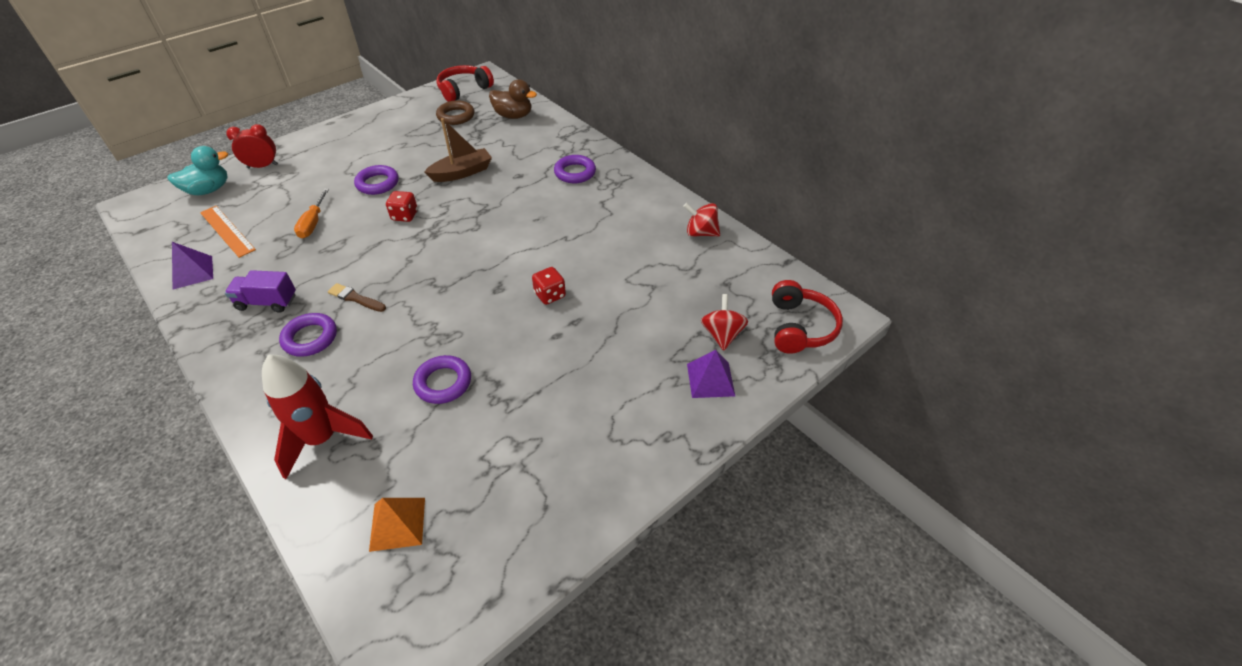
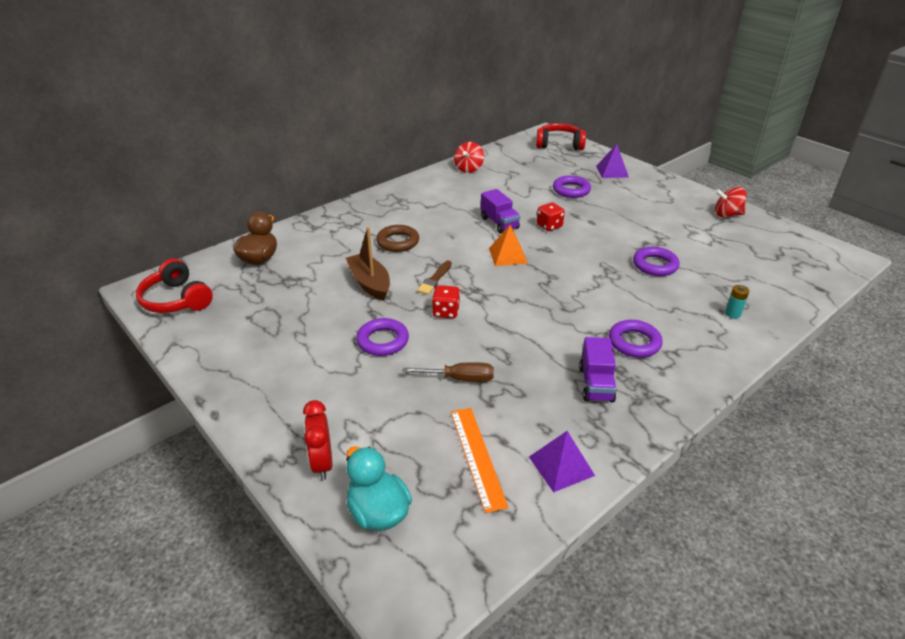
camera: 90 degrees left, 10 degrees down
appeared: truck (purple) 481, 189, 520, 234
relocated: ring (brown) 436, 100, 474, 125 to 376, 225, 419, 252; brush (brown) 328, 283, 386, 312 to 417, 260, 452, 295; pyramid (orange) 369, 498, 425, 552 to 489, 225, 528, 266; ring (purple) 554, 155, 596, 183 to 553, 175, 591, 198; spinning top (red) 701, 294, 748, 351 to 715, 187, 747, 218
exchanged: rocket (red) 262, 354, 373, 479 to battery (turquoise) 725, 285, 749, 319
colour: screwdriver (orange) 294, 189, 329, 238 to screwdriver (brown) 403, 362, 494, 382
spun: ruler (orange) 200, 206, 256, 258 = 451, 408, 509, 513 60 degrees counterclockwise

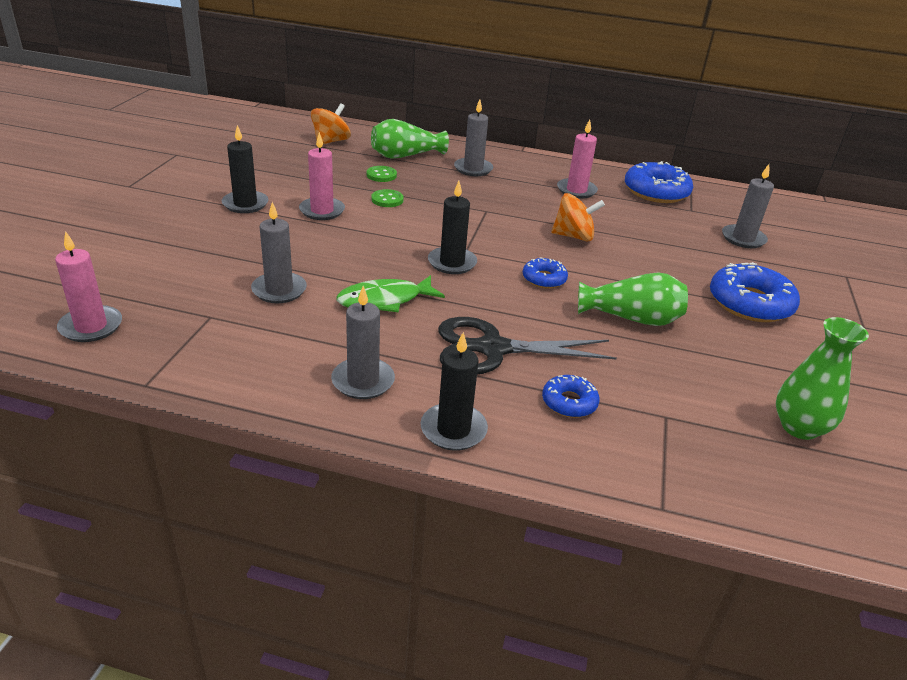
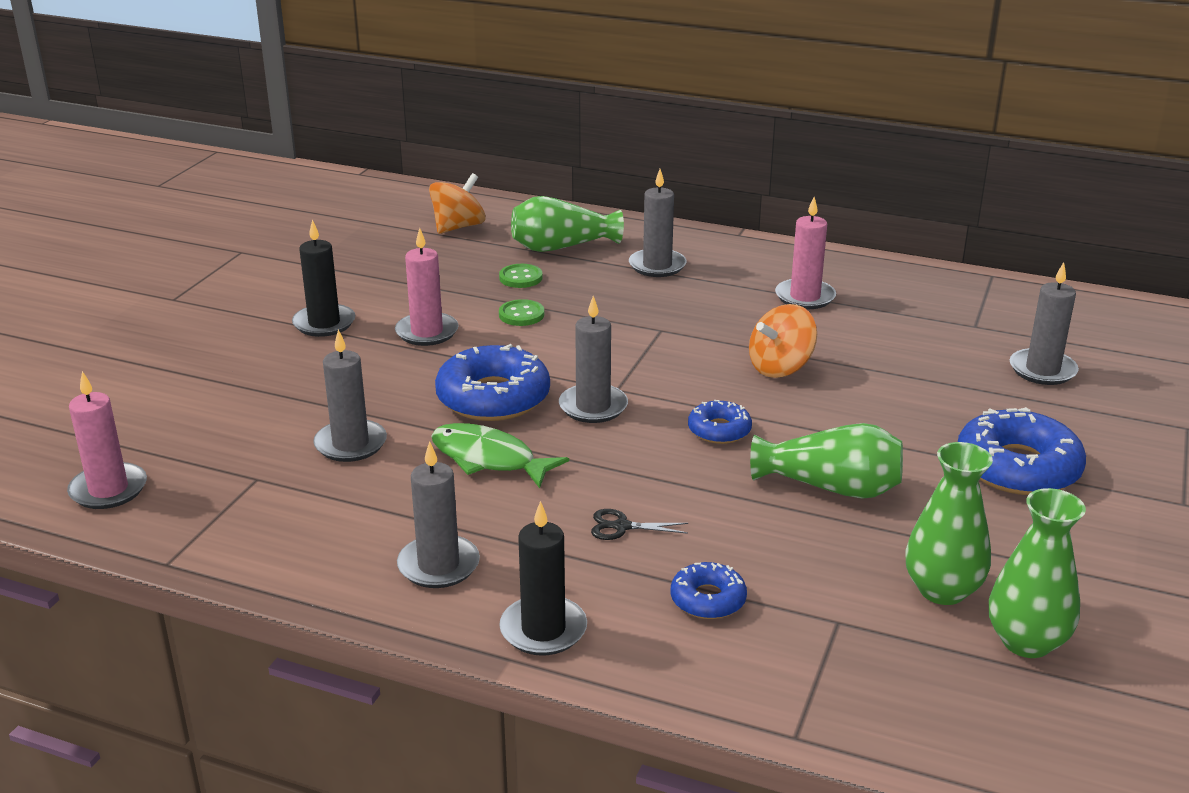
camera: 10 degrees right, 5 degrees down
appeared: vase (green) 906, 442, 993, 605
relocated: donut (blue) 625, 161, 693, 203 to 435, 344, 550, 421
colour: candle (black) 428, 181, 477, 274 to candle (grey) 559, 296, 628, 423
spun: fish (green) 336, 275, 445, 313 = 431, 423, 569, 488 45 degrees clockwise; spinning top (orange) 551, 193, 605, 242 = 749, 304, 817, 378 135 degrees clockwise
size: scissors (black) 438, 317, 617, 374 = 591, 509, 688, 540 x0.40

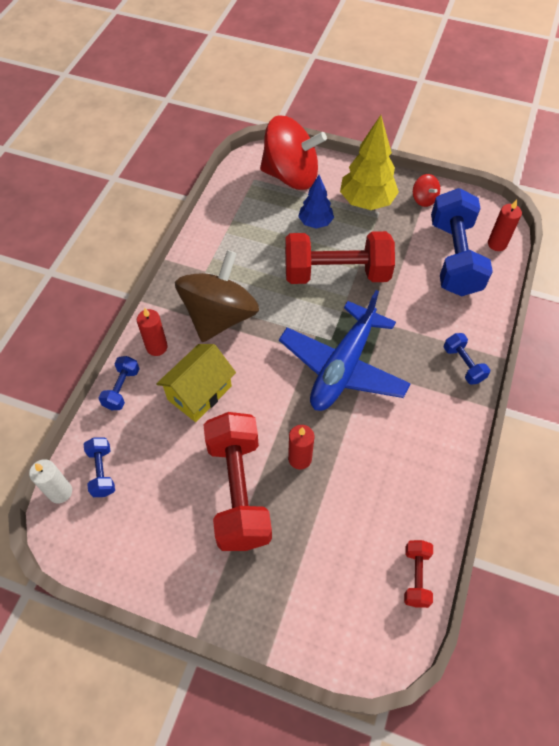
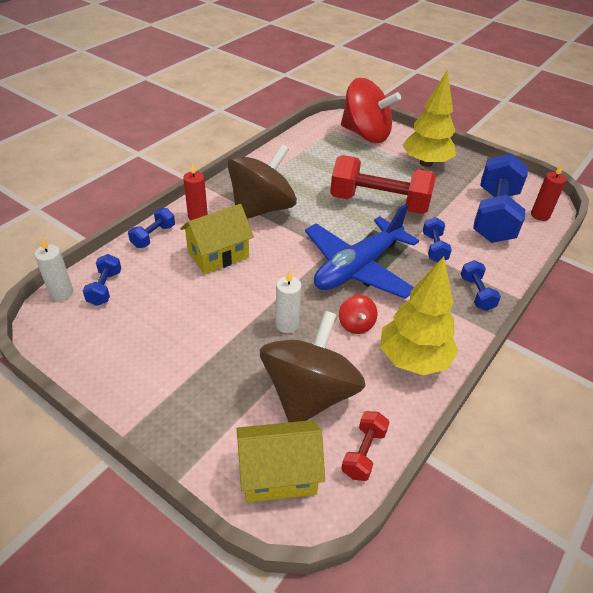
camera: 15 degrees right, 15 degrees down
missing: dumbbell (red) 204, 412, 272, 551; tree (blue) 298, 175, 334, 228
appeared: house (yellow) 237, 420, 325, 502; spinning top (brown) 260, 311, 365, 422; tree (yellow) 380, 256, 458, 375; dumbbell (blue) 423, 217, 452, 262
relocated: spinning top (red) 413, 174, 440, 207 to 339, 295, 378, 334
colour: candle (red) 288, 425, 314, 469 to candle (white) 275, 270, 301, 333

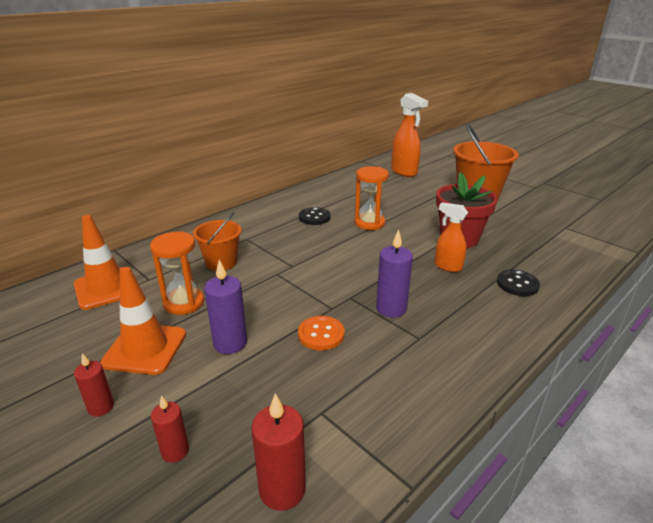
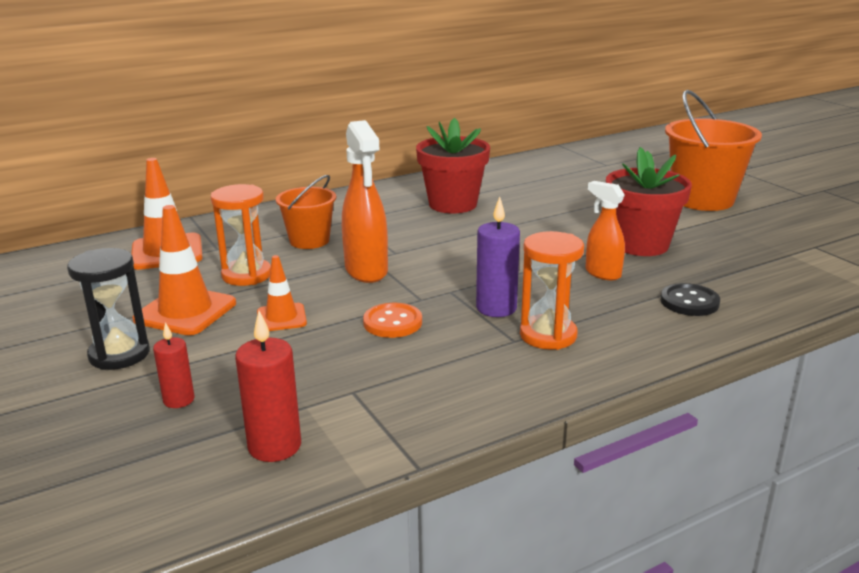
camera: 15 degrees right, 5 degrees down
relocated: spray bottle (orange) 391, 93, 428, 177 to 342, 120, 388, 283; hourglass (orange) 354, 166, 389, 230 to 520, 231, 584, 350
exchanged: candle (red) 74, 353, 114, 417 to hourglass (black) 67, 248, 150, 370; candle (purple) 204, 260, 247, 354 to traffic cone (orange) 257, 255, 307, 331; button (black) 299, 207, 331, 225 to flower pot (red) 416, 118, 490, 213

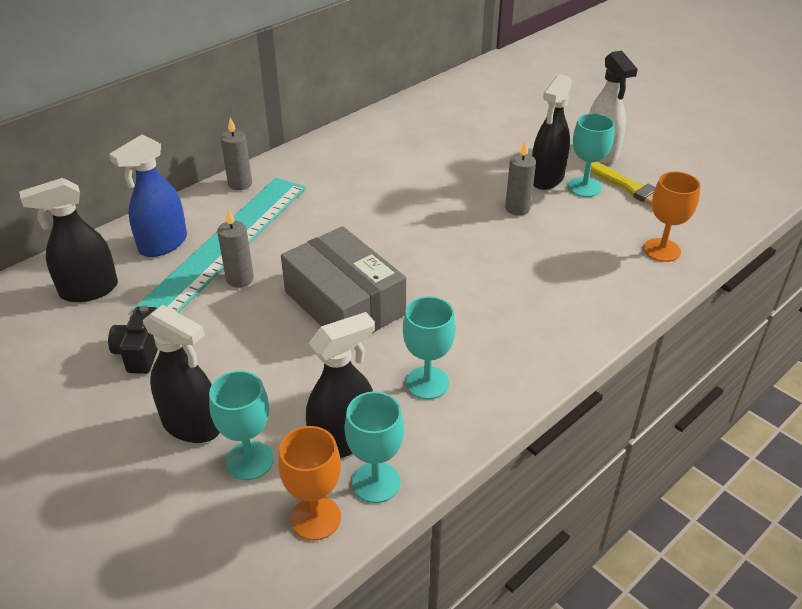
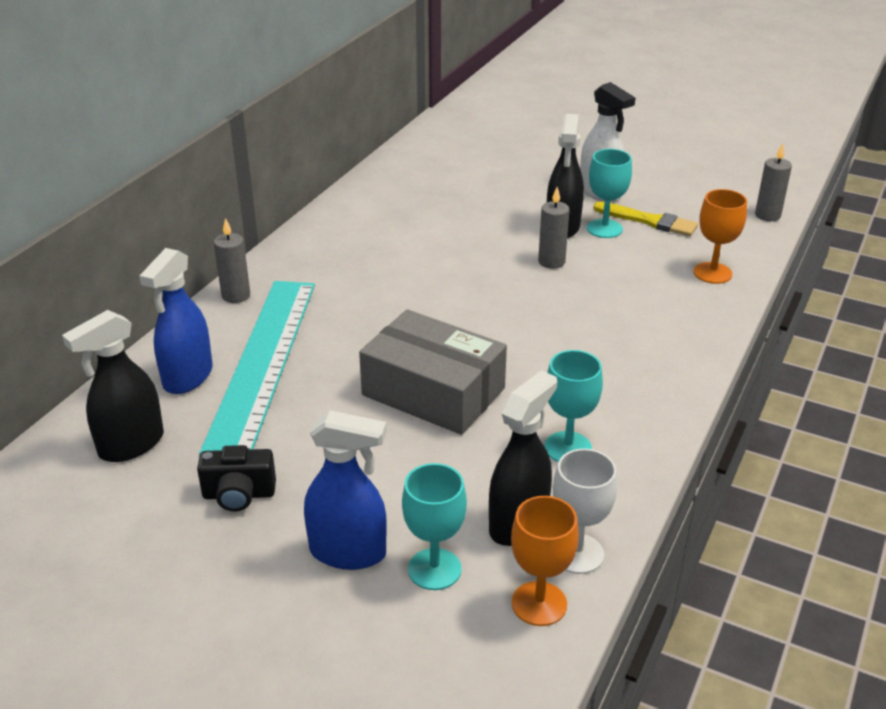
camera: 20 degrees left, 5 degrees down
relocated: candle (grey) 217, 208, 254, 287 to 755, 143, 792, 221
colour: spray bottle (black) 143, 305, 220, 443 to spray bottle (blue) 304, 410, 387, 570; goblet (turquoise) 345, 391, 404, 503 to goblet (white) 553, 449, 617, 574
spun: camera (black) 108, 305, 158, 374 = 197, 445, 276, 511 75 degrees counterclockwise

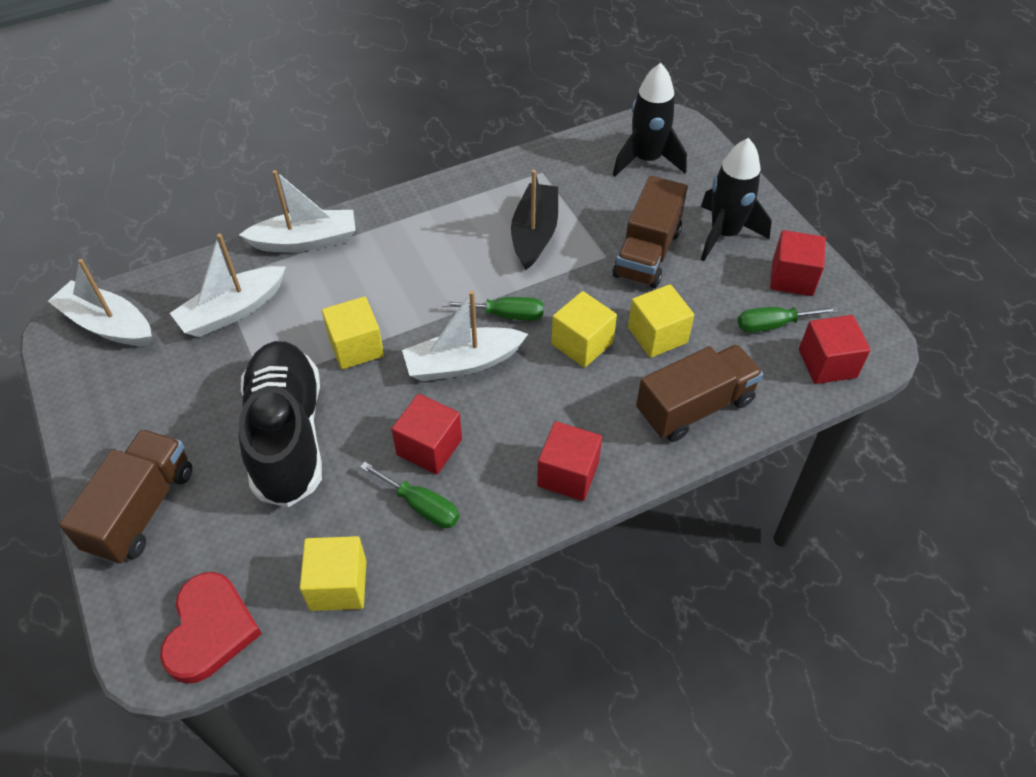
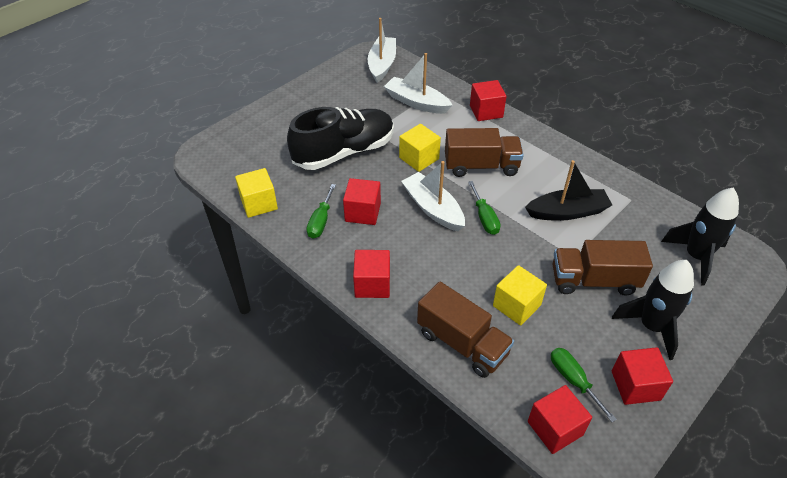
camera: 70 degrees right, 5 degrees down
missing: heart (red) 160, 572, 262, 684; cube (yellow) 551, 291, 617, 368
relocated: truck (brown) 59, 429, 192, 564 to 445, 128, 524, 177
exchanged: boat (white) 239, 170, 356, 252 to cube (red) 470, 80, 507, 121

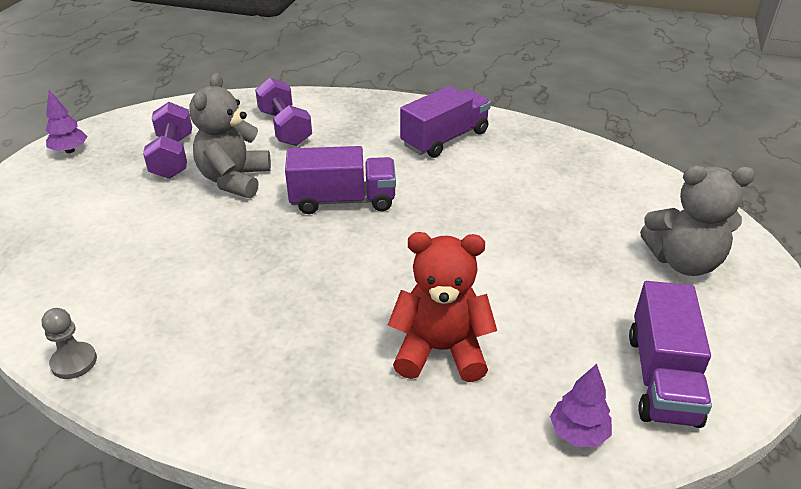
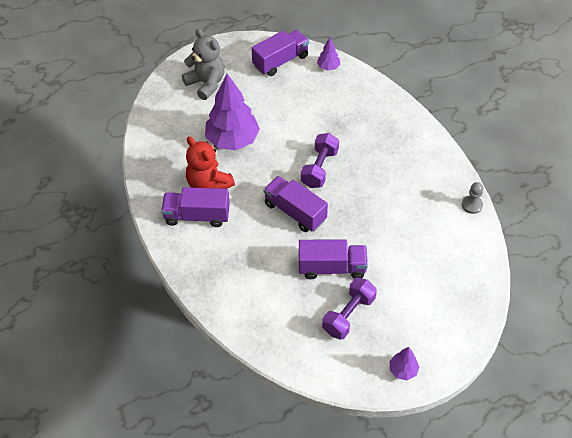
camera: 135 degrees left, 15 degrees up
appeared: tree (purple) 205, 74, 260, 150
relocated: teddy bear (red) 388, 232, 497, 382 to 186, 136, 235, 189; dumbbell (purple) 255, 78, 312, 146 to 301, 133, 339, 188
exchanged: teddy bear (grey) 189, 73, 271, 198 to truck (purple) 299, 240, 368, 279

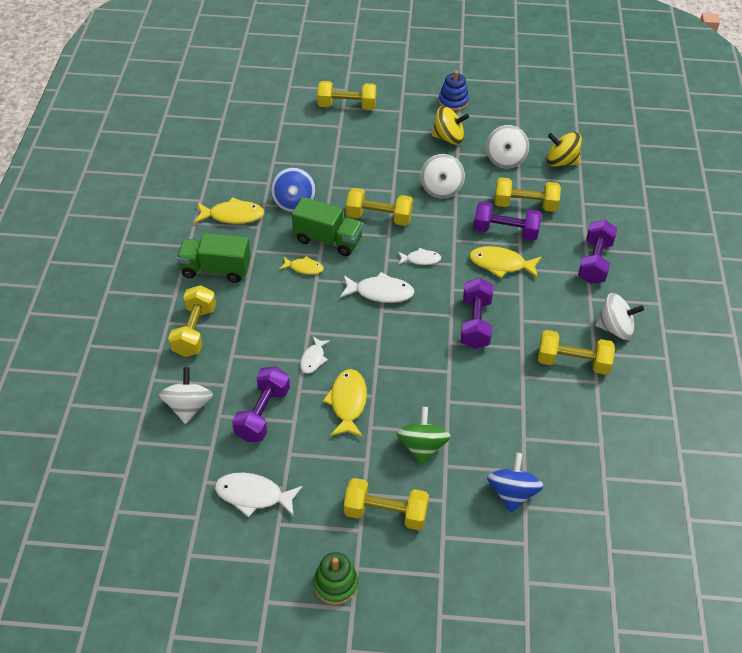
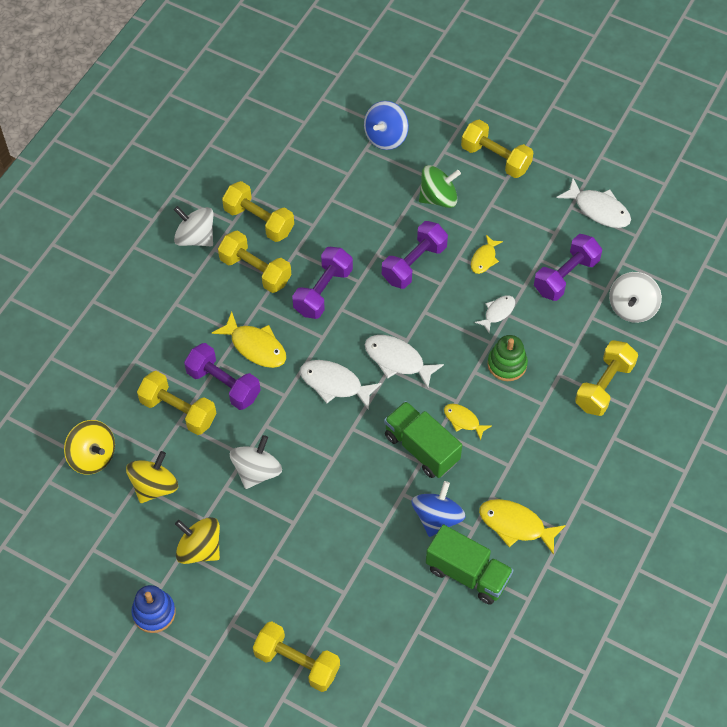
camera: 155 degrees left, 10 degrees up
relocated: dumbbell (yellow) 346, 188, 413, 226 to 218, 230, 291, 293; dumbbell (purple) 578, 220, 617, 284 to 382, 221, 448, 289; truck (green) 177, 233, 251, 283 to 426, 525, 514, 605; stacking toy (green) 314, 552, 358, 605 to 488, 335, 528, 381
colour: spinning top (white) 486, 125, 529, 168 to spinning top (yellow) 126, 451, 178, 503
spun: spinning top (green) 396, 407, 451, 465 = 419, 165, 461, 208 135 degrees counterclockwise
size: fish (white) 398, 248, 441, 265 = 300, 360, 382, 410 x1.65; fish (yellow) 323, 369, 367, 437 = 471, 235, 503, 274 x0.61

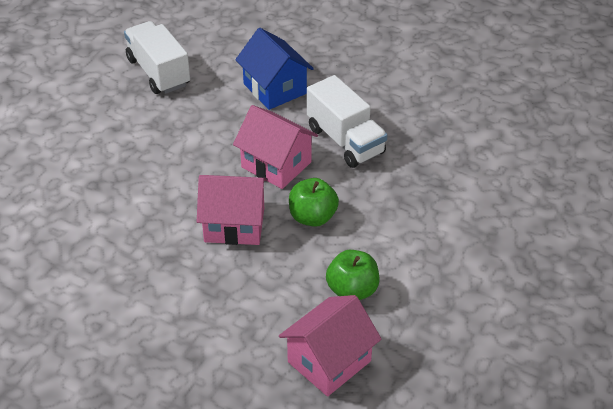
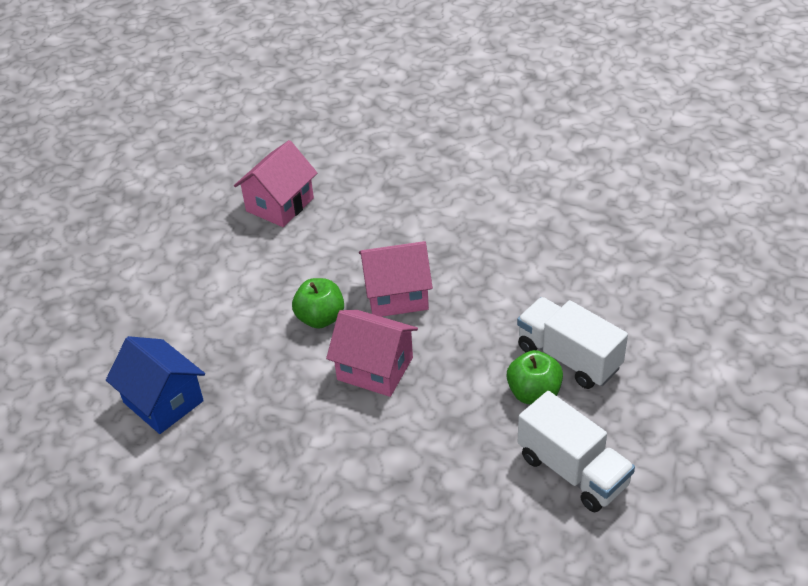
camera: 170 degrees right, 0 degrees up
relocated: house (blue) 235, 28, 314, 110 to 106, 336, 205, 434; apple (green) 326, 250, 379, 300 to 507, 350, 563, 404; truck (white) 307, 75, 387, 168 to 517, 297, 628, 389

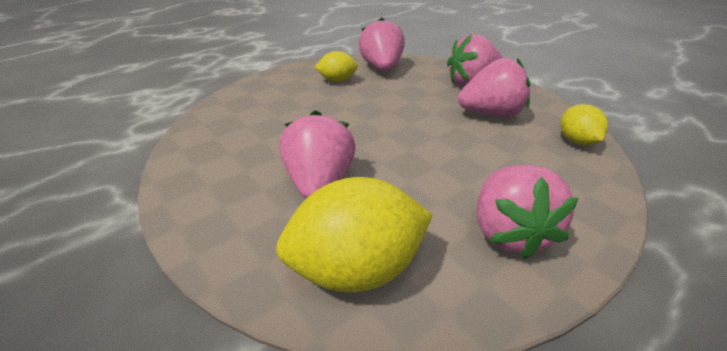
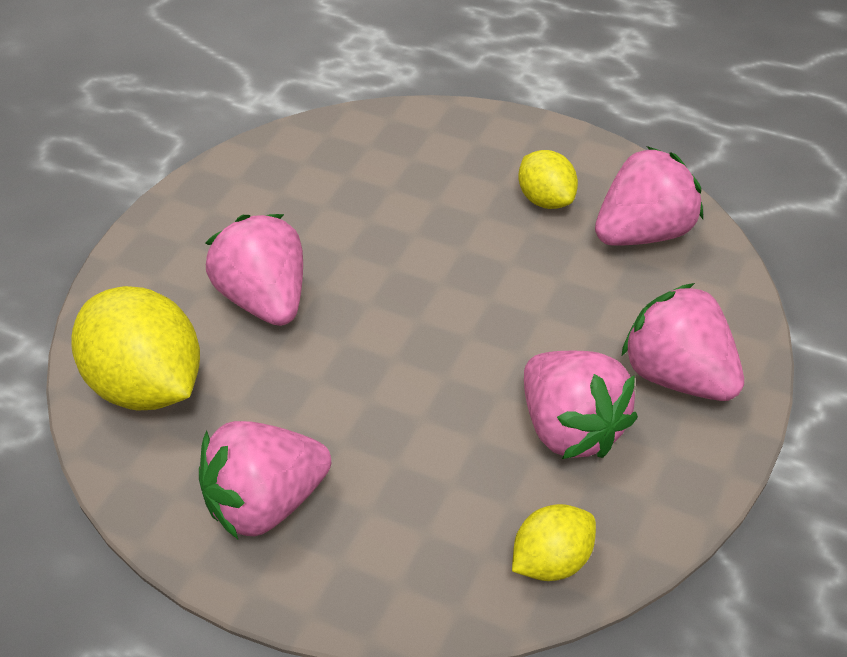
camera: 65 degrees right, 10 degrees up
spun: strawberry (pink) 279, 110, 356, 199 = 206, 214, 303, 326 90 degrees counterclockwise

